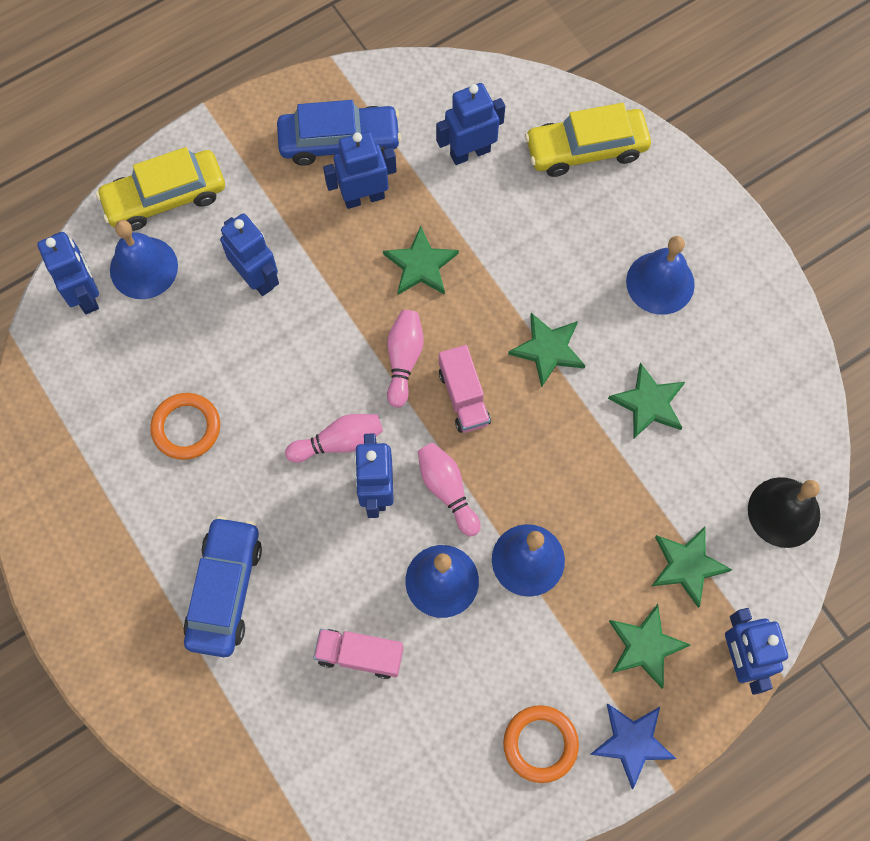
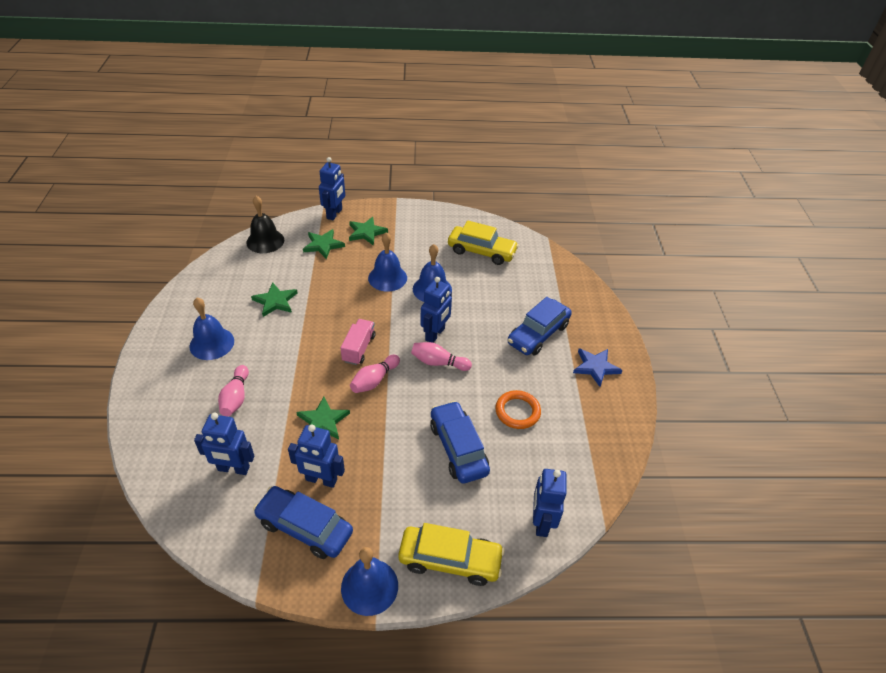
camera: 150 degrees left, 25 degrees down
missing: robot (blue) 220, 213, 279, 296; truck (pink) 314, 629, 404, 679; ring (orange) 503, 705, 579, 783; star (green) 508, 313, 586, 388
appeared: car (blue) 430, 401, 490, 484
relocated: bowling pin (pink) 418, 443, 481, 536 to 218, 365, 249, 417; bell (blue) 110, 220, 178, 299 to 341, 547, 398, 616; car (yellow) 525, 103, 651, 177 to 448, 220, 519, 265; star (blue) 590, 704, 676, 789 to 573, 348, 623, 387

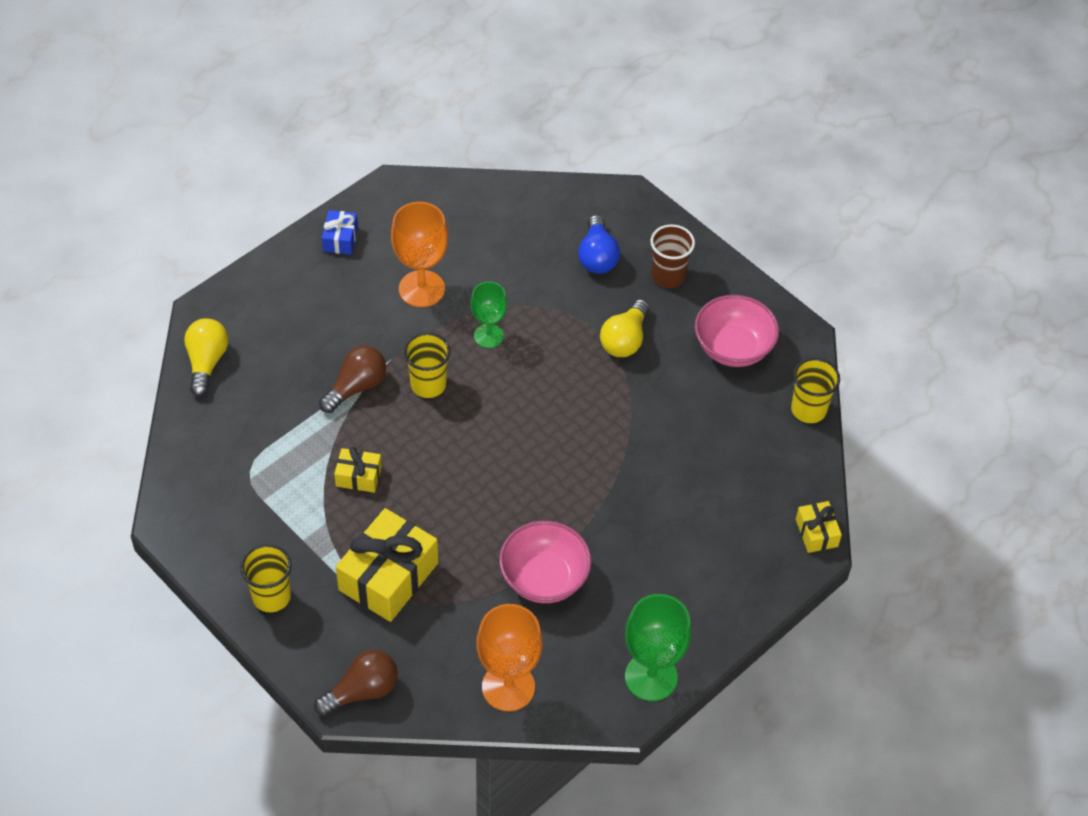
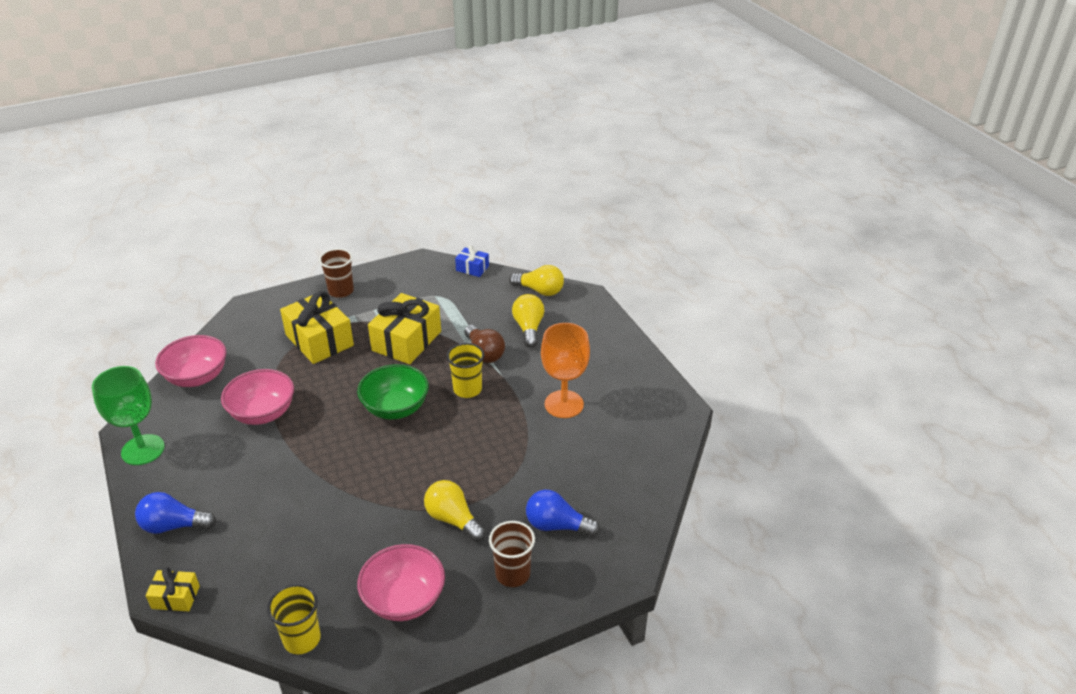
camera: 110 degrees right, 15 degrees down
missing: light bulb (brown) 314, 650, 398, 716; goblet (green) 471, 282, 507, 348
appeared: light bulb (blue) 135, 492, 216, 534; bowl (green) 357, 364, 429, 420; light bulb (yellow) 512, 294, 545, 348
relocated: gift (blue) 322, 210, 358, 255 to 455, 245, 489, 277
exchanged: goblet (orange) 476, 604, 543, 711 to bowl (pink) 155, 335, 227, 387
colour: cup (yellow) 240, 544, 291, 612 to cup (brown) 319, 249, 354, 298
size: gift (yellow) 334, 447, 382, 493 = 368, 293, 441, 364 x1.98

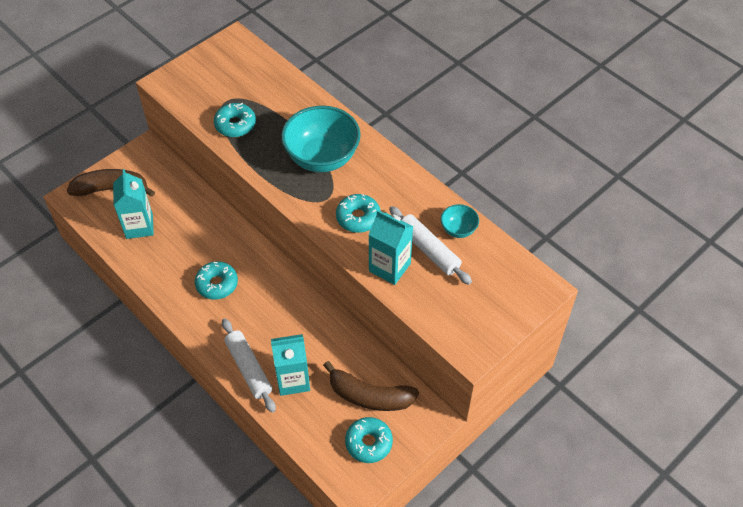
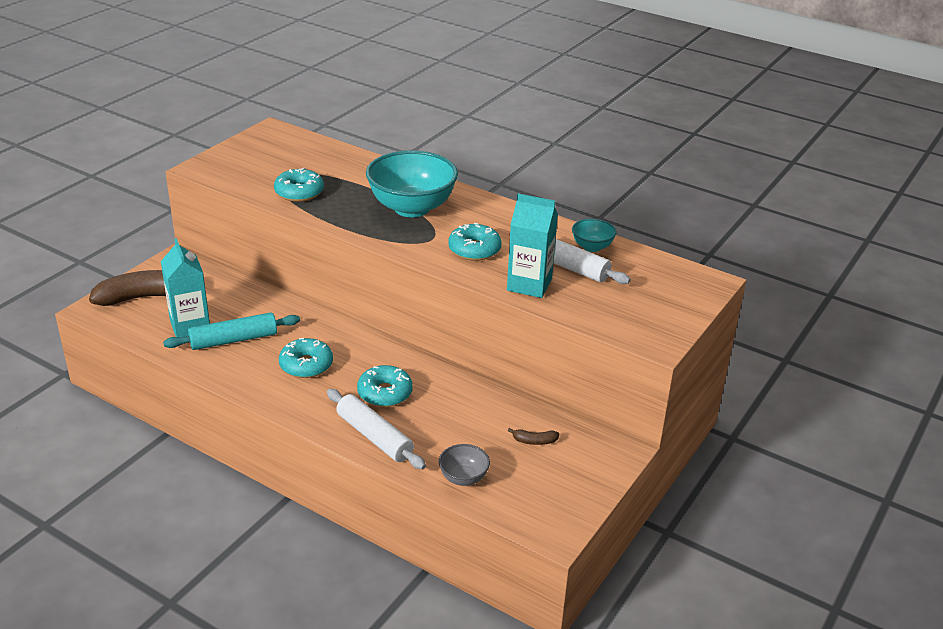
camera: 15 degrees left, 20 degrees down
missing: carton (turquoise) 271, 334, 310, 396
appeared: rolling pin (turquoise) 163, 312, 300, 350; bowl (grey) 439, 444, 490, 486
relocated: donut (turquoise) 345, 417, 393, 463 to 357, 365, 413, 407
size: banana (brown) 323, 361, 419, 411 = 508, 428, 559, 445 x0.41

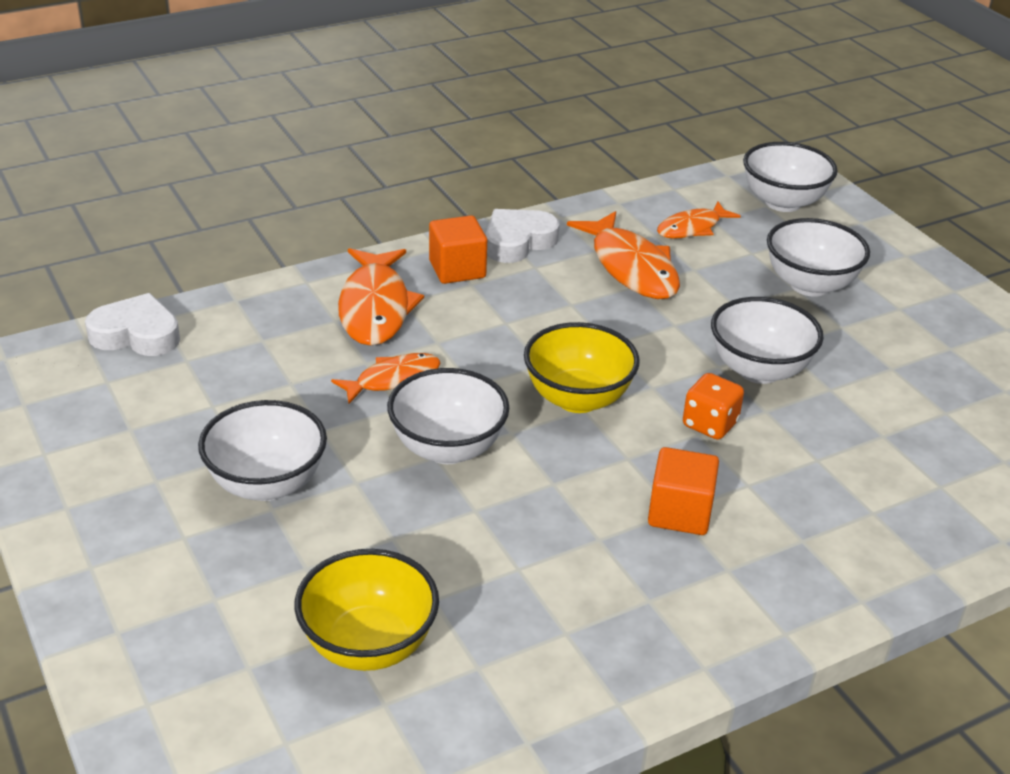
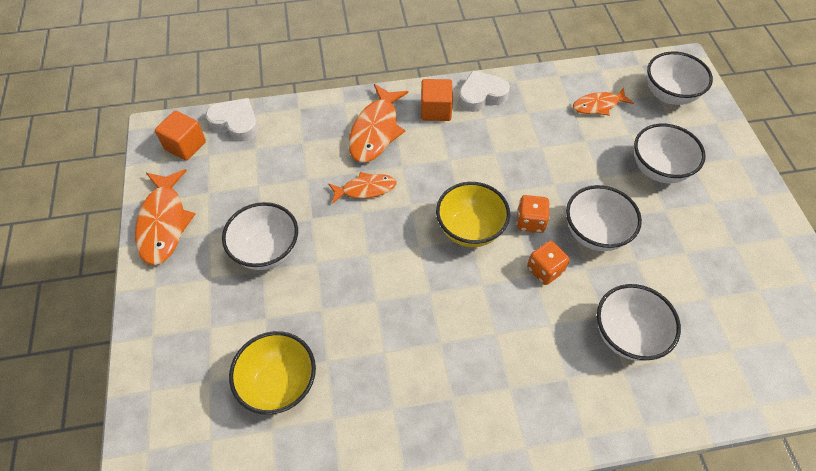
camera: 20 degrees right, 20 degrees up
appeared: dice (orange) 516, 195, 550, 233
relocated: fish (orange) 567, 211, 680, 299 to 135, 169, 195, 265; cube (orange) 648, 447, 719, 535 to 155, 110, 206, 161; bowl (white) 387, 368, 509, 464 to 597, 284, 681, 361

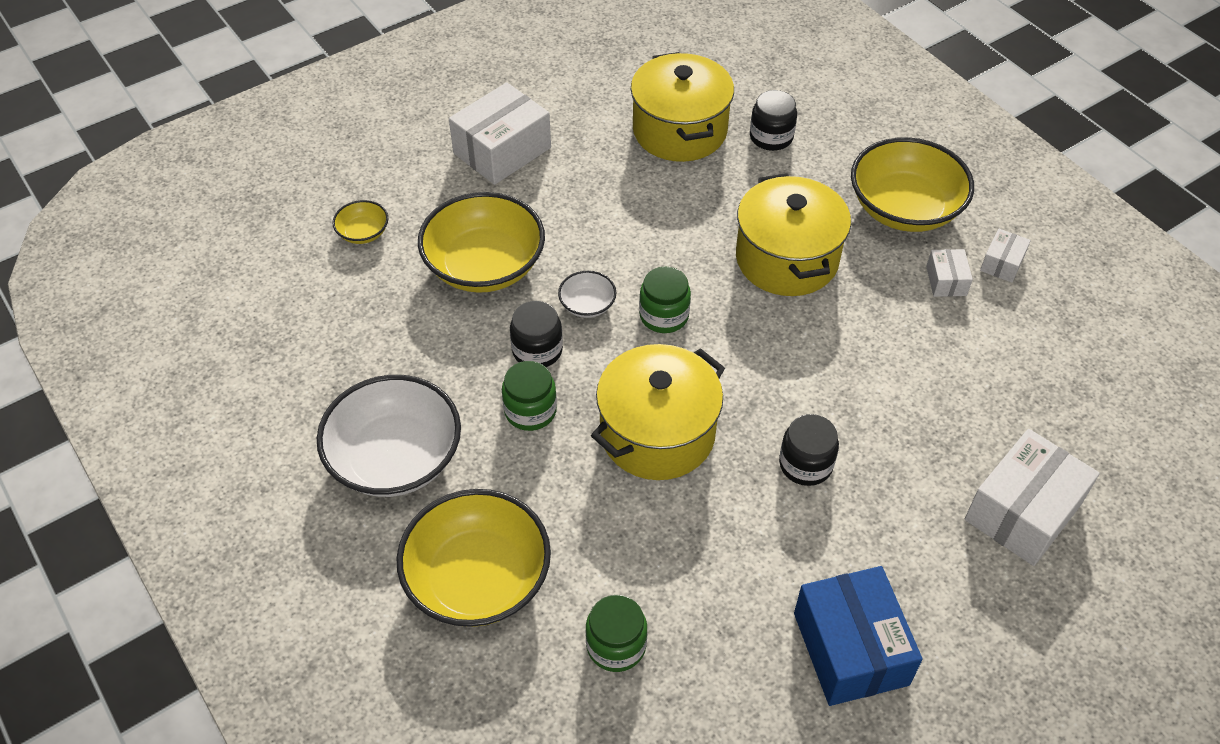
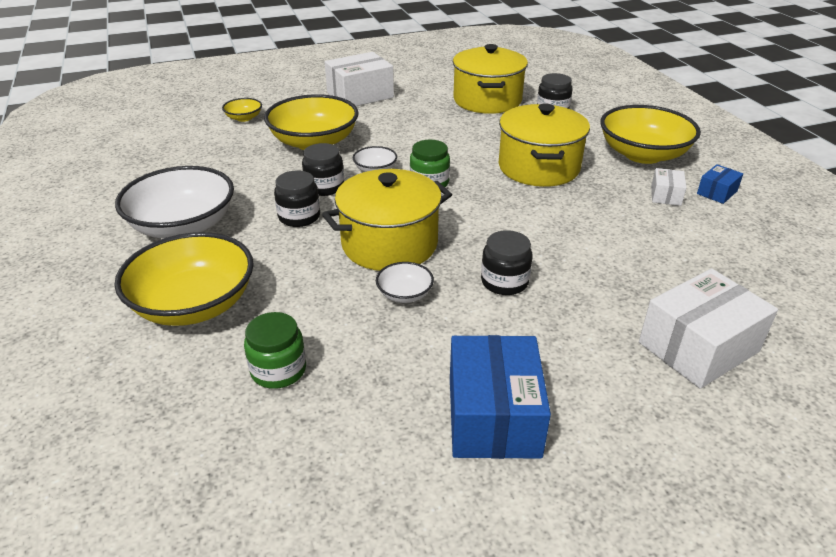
camera: 15 degrees right, 15 degrees down
appeared: bowl (white) 376, 262, 434, 303
colour: jar (green) 502, 361, 557, 431 to jar (black) 274, 171, 320, 227; box (white) 980, 229, 1031, 283 to box (blue) 697, 164, 743, 204

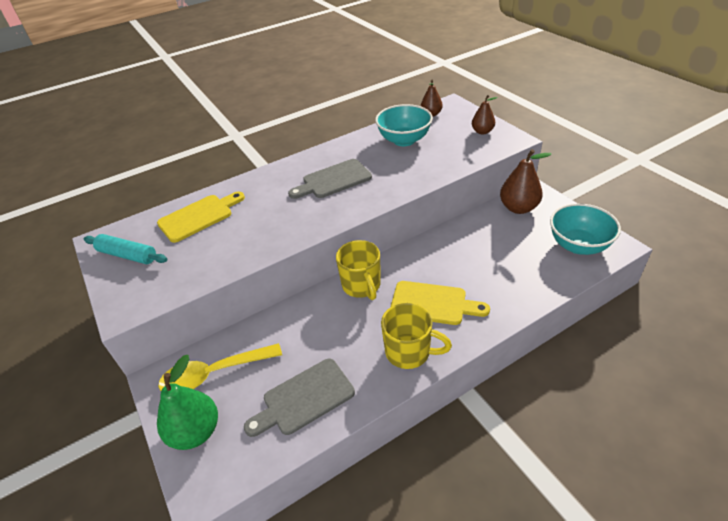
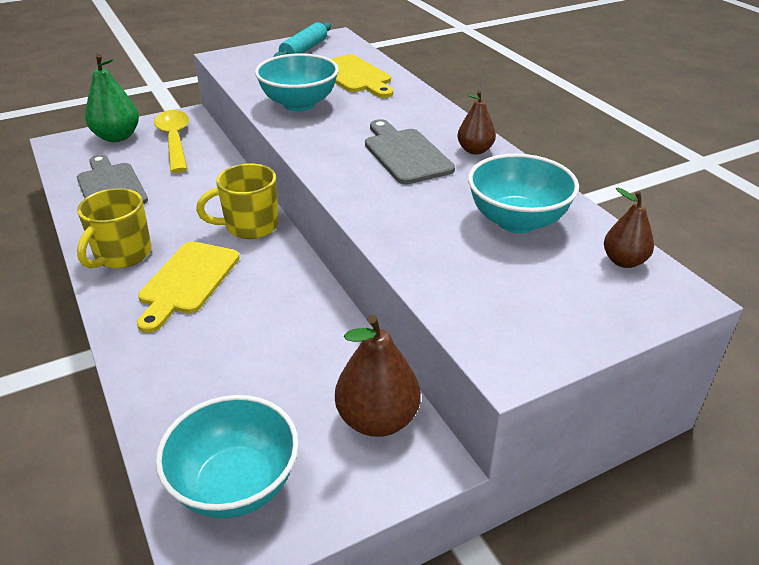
camera: 90 degrees right, 5 degrees down
appeared: bowl (turquoise) 255, 53, 339, 111
relocated: pear (brown) 472, 95, 498, 134 to 457, 90, 496, 154

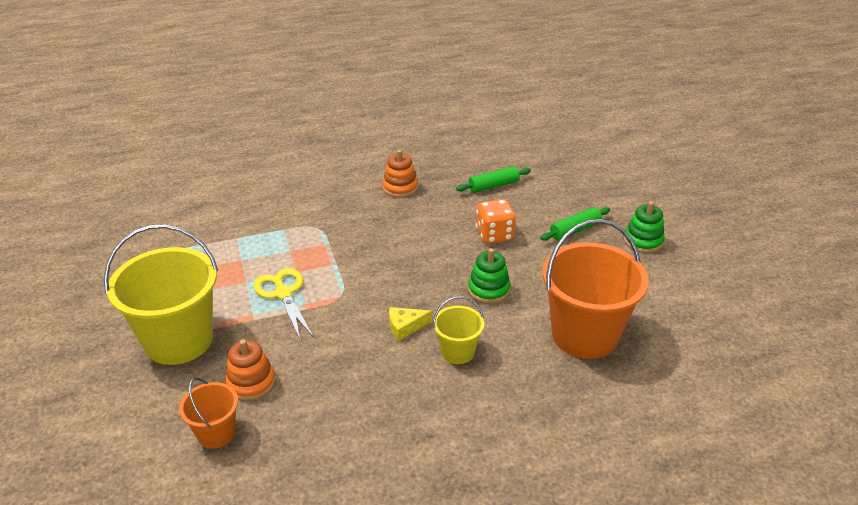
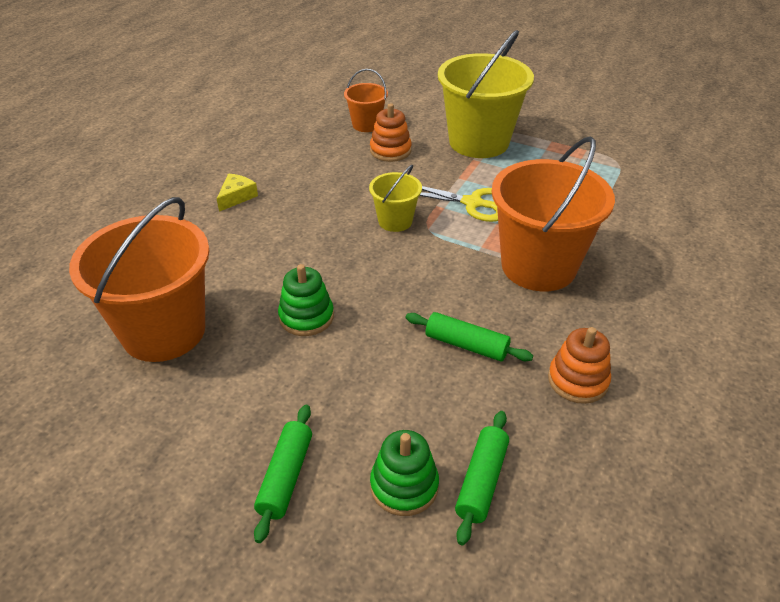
camera: 135 degrees right, 5 degrees up
missing: dice (orange) 476, 199, 516, 244
appeared: rolling pin (green) 405, 312, 533, 361; bucket (orange) 492, 136, 615, 291
relocated: cheese (yellow) 389, 307, 432, 341 to 217, 174, 258, 212; bucket (yellow) 433, 296, 485, 364 to 369, 165, 422, 232; stacking toy (green) 624, 201, 665, 253 to 370, 430, 439, 516

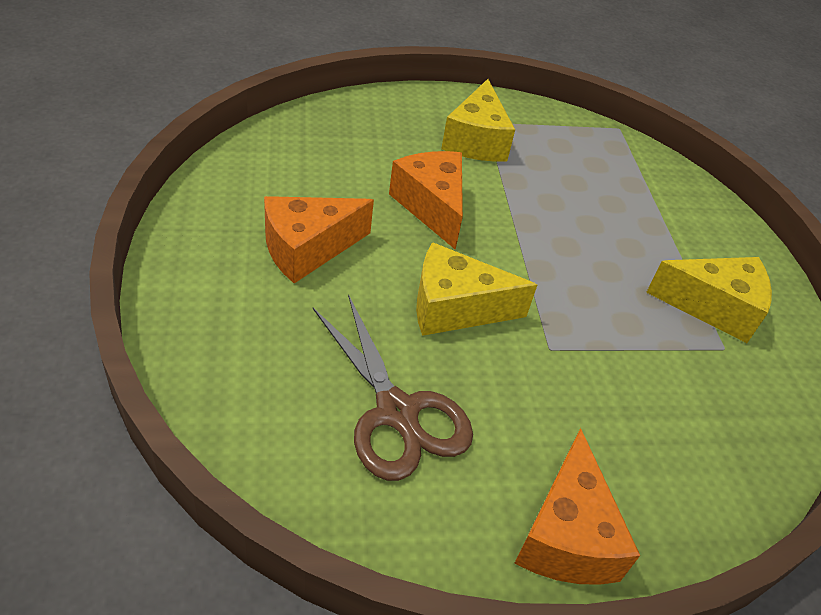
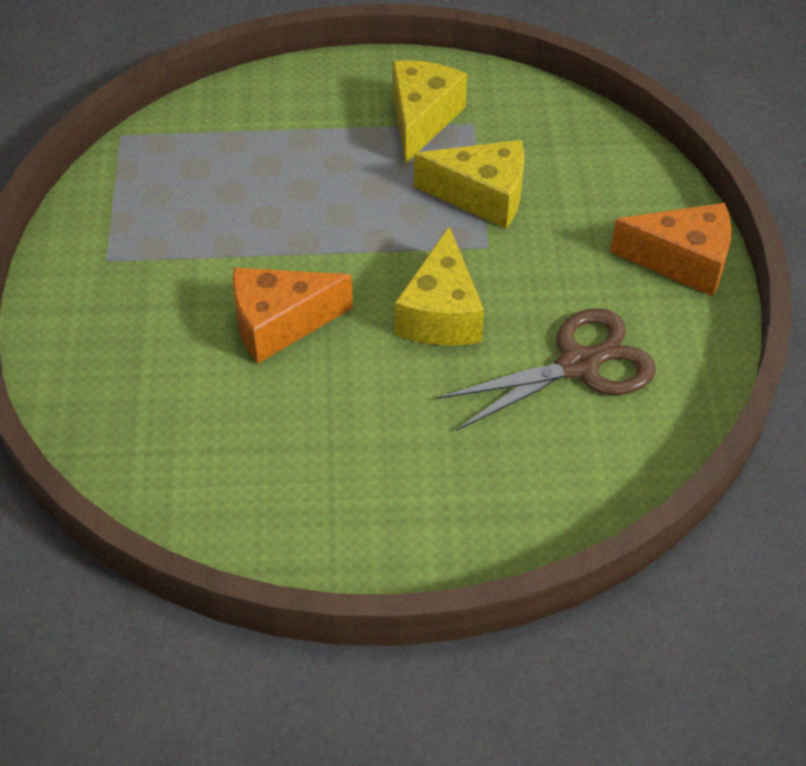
camera: 80 degrees left, 5 degrees up
missing: cheese (orange) 264, 196, 374, 283
relocated: cheese (yellow) 441, 79, 515, 162 to 414, 140, 524, 229

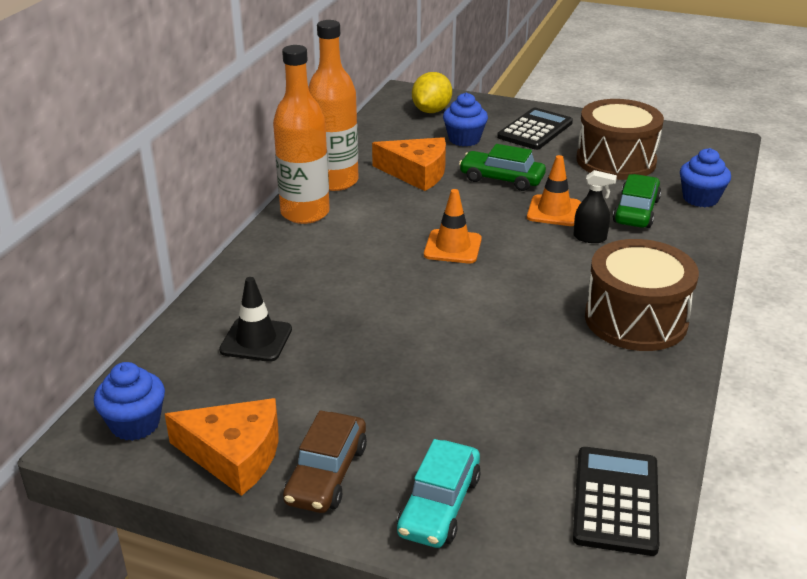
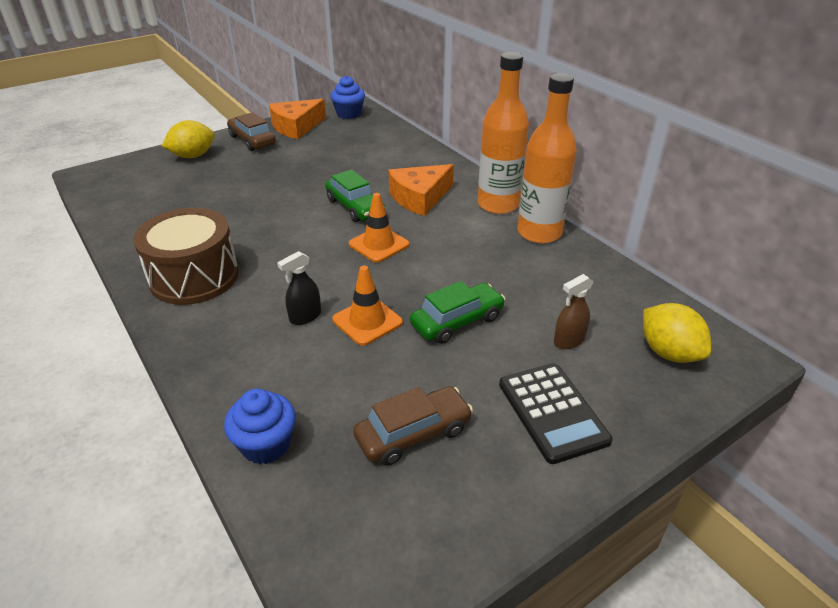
camera: 125 degrees right, 5 degrees up
missing: traffic cone (black) 219, 277, 292, 362; calculator (black) 573, 447, 659, 556
relocated: car (green) 613, 174, 661, 228 to 325, 169, 385, 222; cheese (orange) 372, 137, 446, 191 to 388, 164, 454, 216
exchanged: car (turquoise) 397, 439, 481, 548 to lemon (yellow) 162, 120, 215, 158; drum (brown) 576, 99, 664, 180 to car (brown) 353, 386, 473, 465; cupcake (blue) 443, 92, 488, 146 to spray bottle (brown) 554, 274, 593, 349

